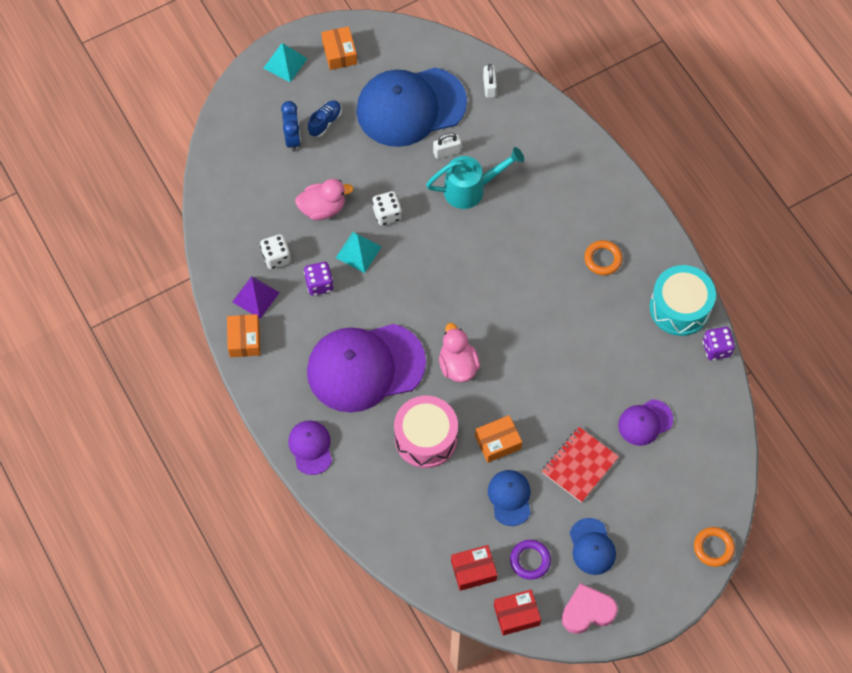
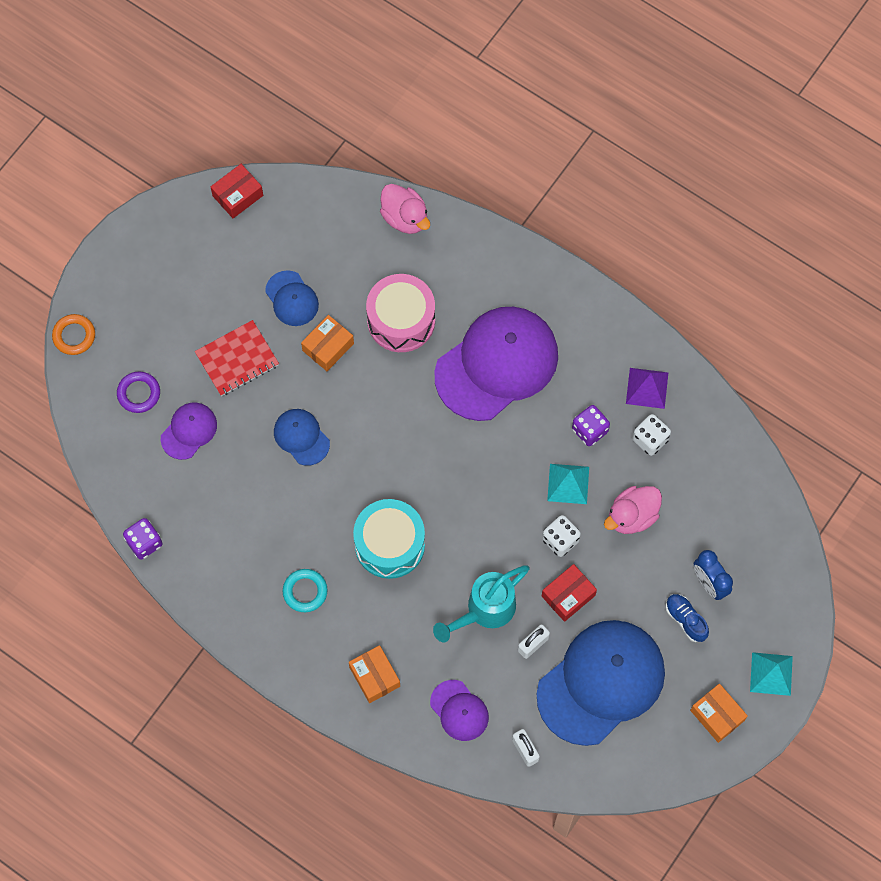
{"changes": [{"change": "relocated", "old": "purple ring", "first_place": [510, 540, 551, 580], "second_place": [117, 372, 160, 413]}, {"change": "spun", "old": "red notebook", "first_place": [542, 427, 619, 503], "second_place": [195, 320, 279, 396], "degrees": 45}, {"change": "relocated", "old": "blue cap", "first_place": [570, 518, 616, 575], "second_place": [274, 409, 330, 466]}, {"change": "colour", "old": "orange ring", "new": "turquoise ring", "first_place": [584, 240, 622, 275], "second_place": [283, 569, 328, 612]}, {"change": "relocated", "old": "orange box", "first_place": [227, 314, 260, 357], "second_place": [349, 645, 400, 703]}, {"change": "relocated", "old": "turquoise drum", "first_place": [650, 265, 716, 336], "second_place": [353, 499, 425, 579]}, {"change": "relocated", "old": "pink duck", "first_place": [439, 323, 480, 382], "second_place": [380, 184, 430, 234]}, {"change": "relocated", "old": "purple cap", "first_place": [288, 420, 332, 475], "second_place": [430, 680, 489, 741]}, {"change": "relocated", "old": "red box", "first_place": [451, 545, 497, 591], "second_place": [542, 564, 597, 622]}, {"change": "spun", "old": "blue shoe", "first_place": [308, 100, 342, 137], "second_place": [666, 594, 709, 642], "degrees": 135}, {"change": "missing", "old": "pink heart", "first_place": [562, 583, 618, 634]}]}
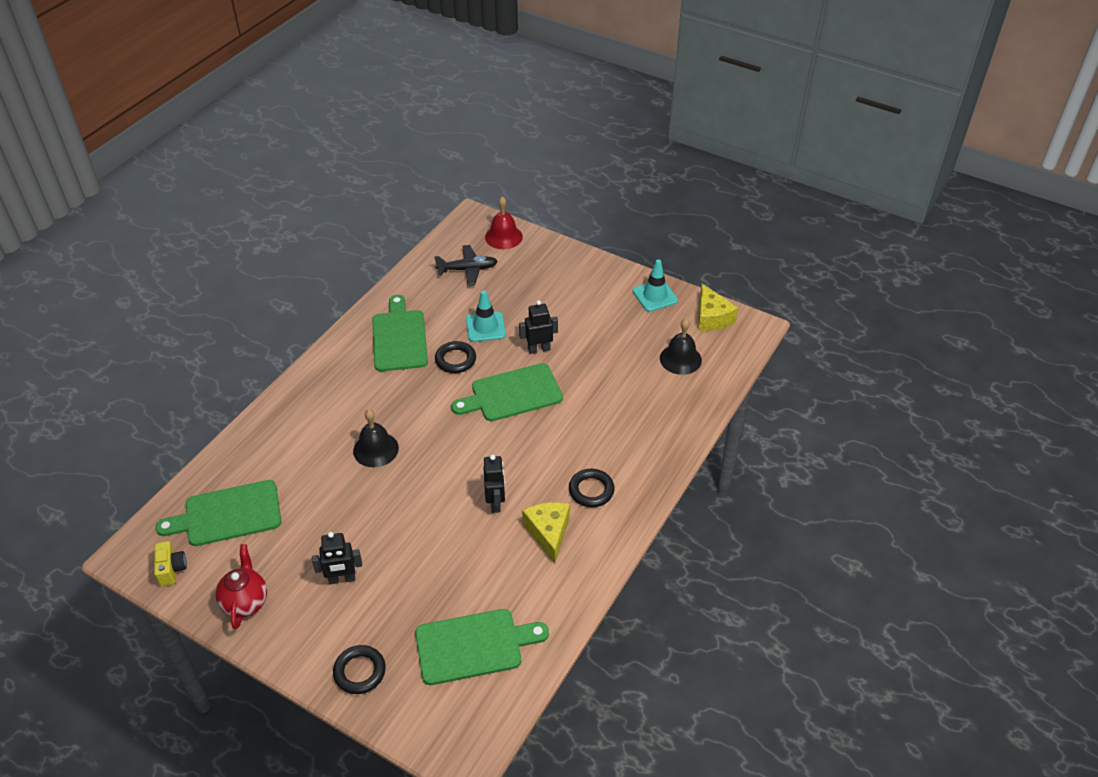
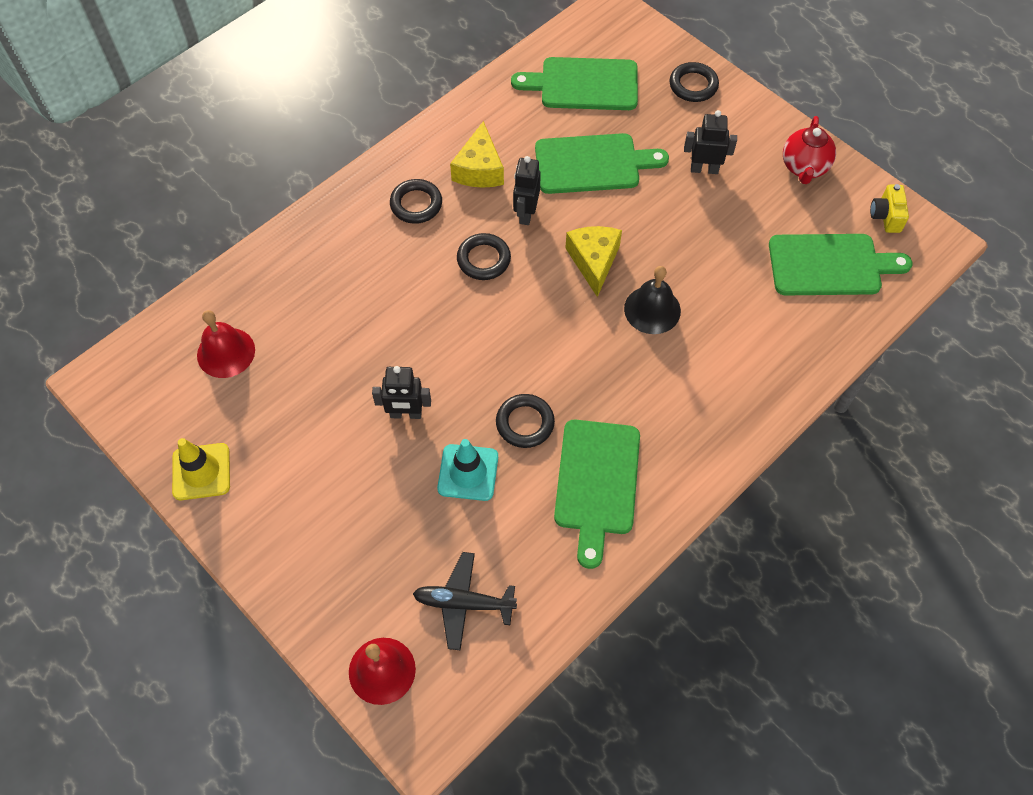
{"changes": [{"change": "colour", "old": "turquoise traffic cone", "new": "yellow traffic cone", "first_place": [633, 259, 678, 312], "second_place": [172, 438, 230, 500]}, {"change": "colour", "old": "black bell", "new": "red bell", "first_place": [660, 319, 702, 375], "second_place": [197, 310, 255, 378]}, {"change": "appeared", "new": "black ring", "second_place": [457, 233, 511, 280]}, {"change": "relocated", "old": "green cutting board", "first_place": [451, 363, 563, 421], "second_place": [535, 133, 669, 194]}, {"change": "relocated", "old": "yellow cheese", "first_place": [698, 284, 738, 331], "second_place": [565, 226, 622, 297]}]}
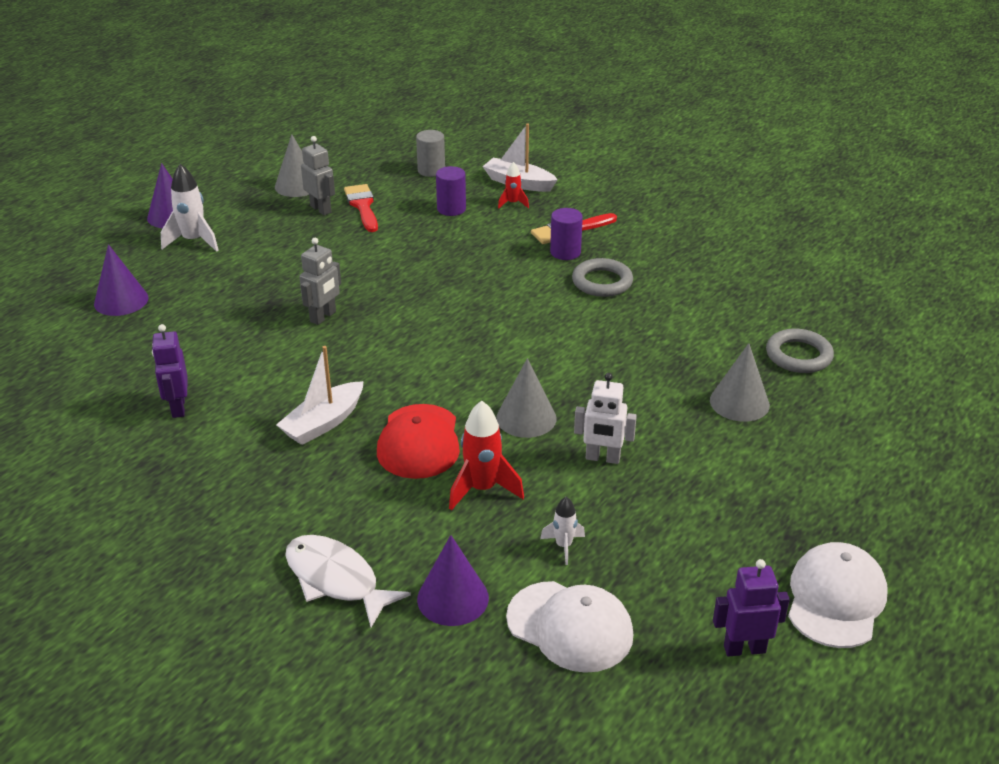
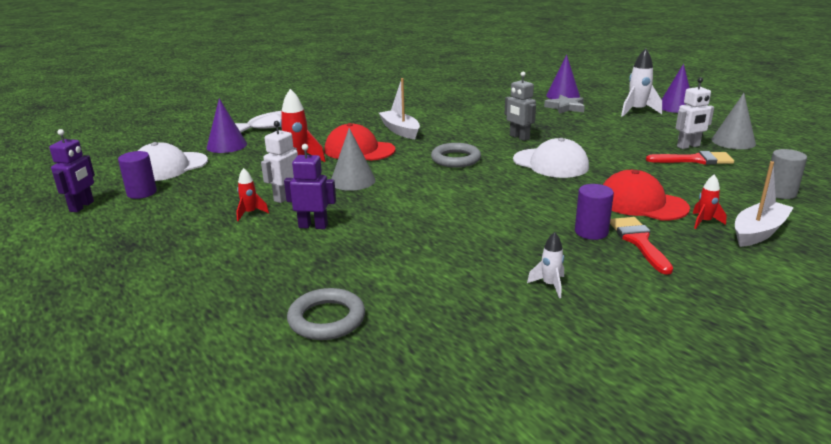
{"changes": [{"change": "relocated", "old": "purple cylinder", "first_place": [436, 166, 466, 216], "second_place": [118, 151, 157, 199]}, {"change": "appeared", "new": "red rocket", "second_place": [236, 168, 269, 221]}, {"change": "relocated", "old": "purple robot", "first_place": [152, 324, 187, 418], "second_place": [284, 144, 336, 229]}, {"change": "relocated", "old": "grey ring", "first_place": [572, 258, 633, 297], "second_place": [431, 143, 481, 168]}, {"change": "relocated", "old": "white cap", "first_place": [788, 542, 887, 648], "second_place": [513, 138, 589, 178]}, {"change": "relocated", "old": "white rocket", "first_place": [540, 497, 585, 565], "second_place": [527, 232, 564, 298]}, {"change": "appeared", "new": "grey star", "second_place": [544, 95, 585, 114]}, {"change": "appeared", "new": "red cap", "second_place": [603, 170, 690, 221]}, {"change": "colour", "old": "grey robot", "new": "white robot", "first_place": [301, 136, 335, 215], "second_place": [676, 77, 714, 149]}, {"change": "missing", "old": "grey cone", "first_place": [710, 343, 770, 422]}]}
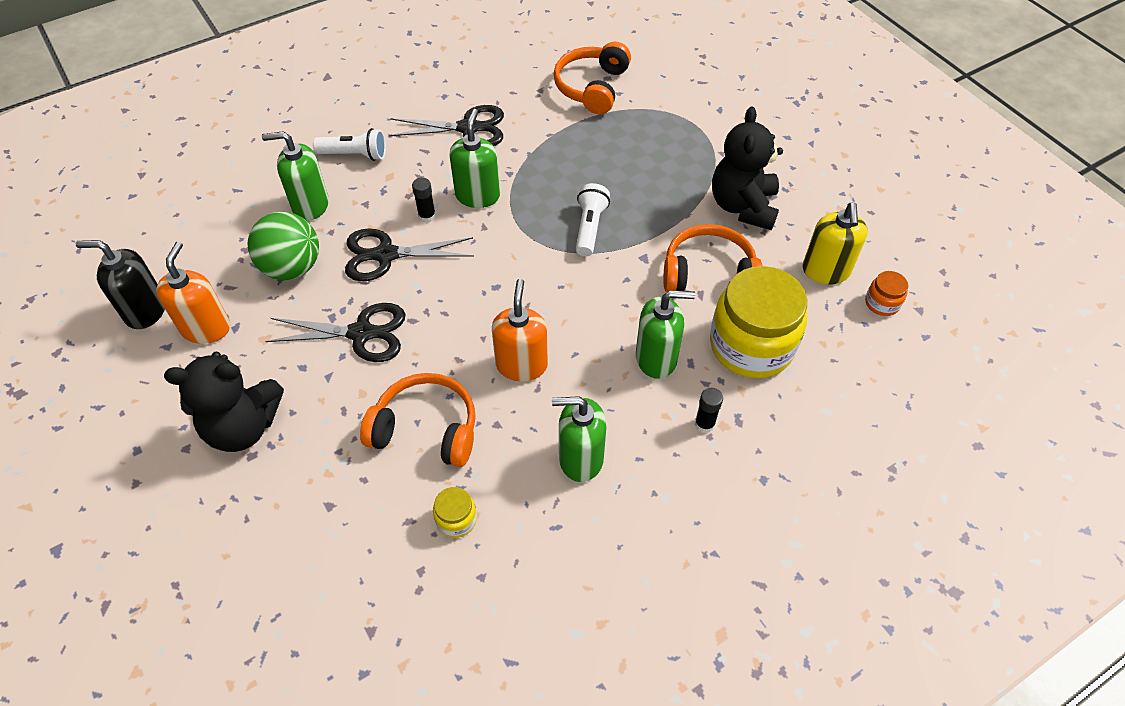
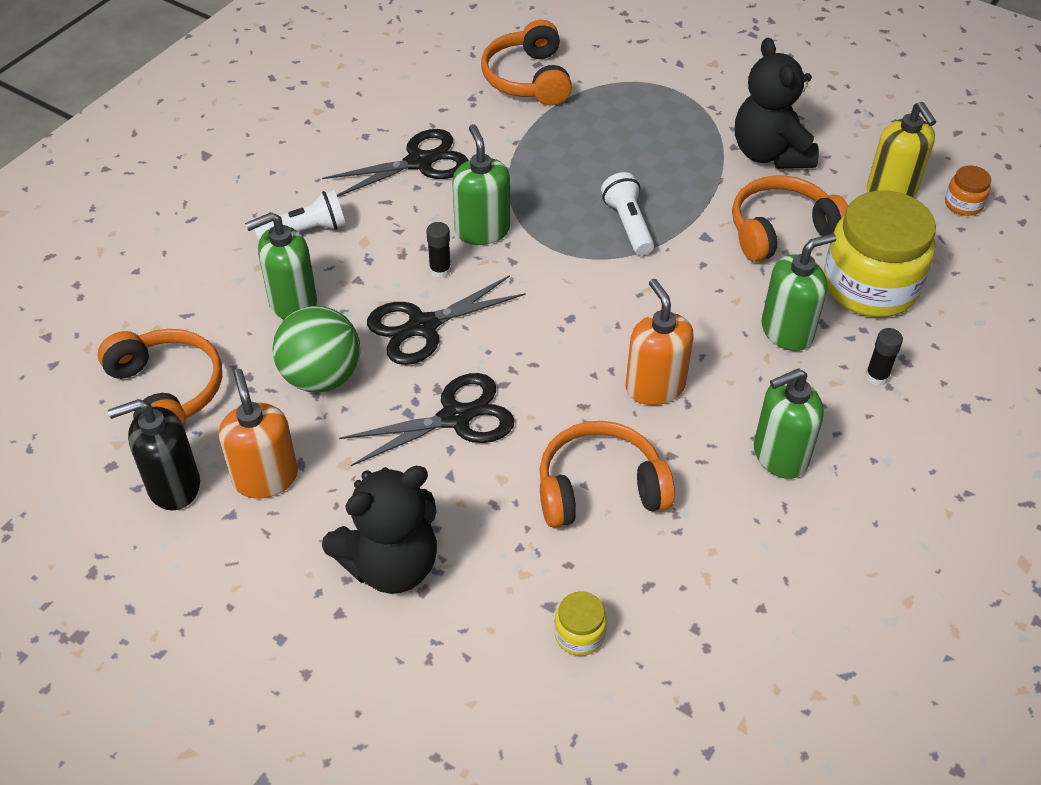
{"changes": [{"change": "appeared", "new": "orange headphones", "second_place": [97, 329, 222, 426]}, {"change": "relocated", "old": "yellow jar", "first_place": [433, 487, 477, 538], "second_place": [554, 591, 607, 656]}]}
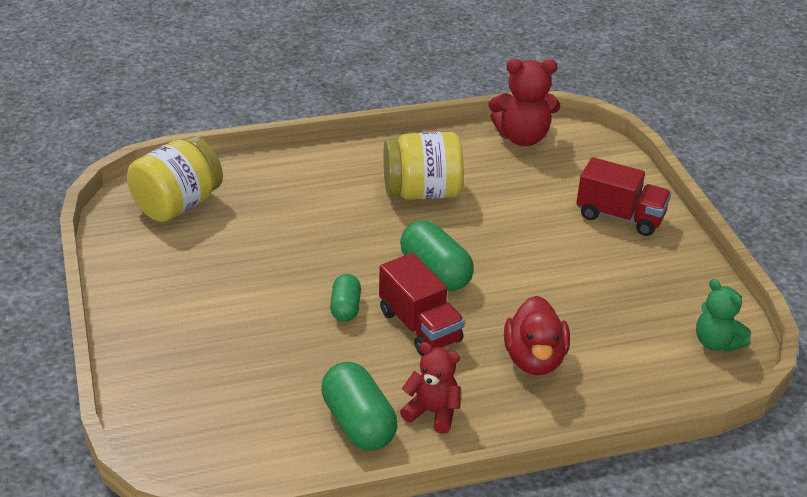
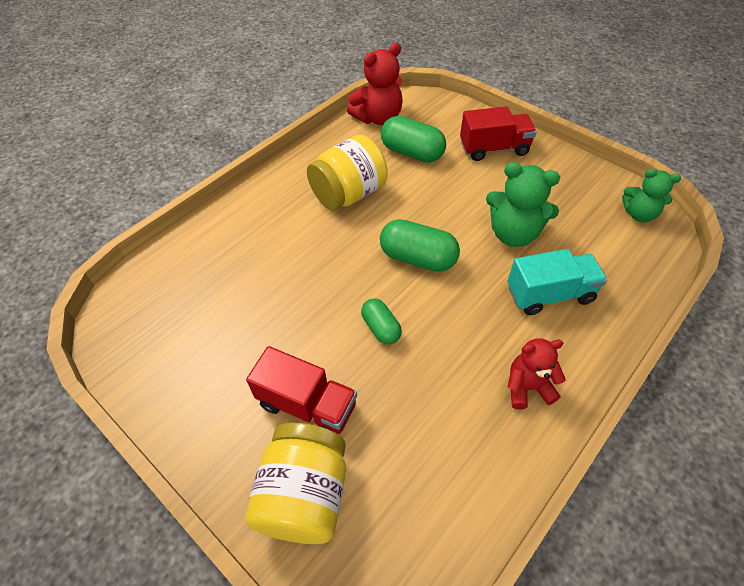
{"changes": [{"change": "relocated", "old": "yellow jar", "first_place": [127, 136, 223, 222], "second_place": [245, 423, 346, 544]}, {"change": "relocated", "old": "red truck", "first_place": [379, 253, 465, 356], "second_place": [246, 346, 357, 434]}, {"change": "relocated", "old": "green capsule", "first_place": [321, 362, 397, 450], "second_place": [381, 116, 446, 163]}, {"change": "appeared", "new": "green teddy bear", "second_place": [486, 162, 560, 247]}, {"change": "exchanged", "old": "red duck", "new": "turquoise truck", "first_place": [504, 296, 570, 375], "second_place": [508, 249, 607, 315]}]}
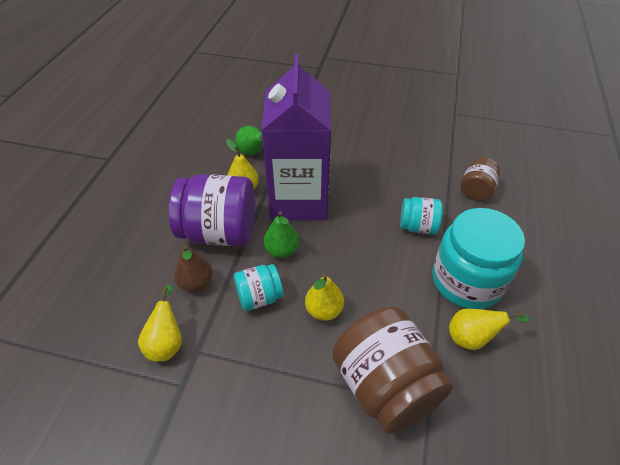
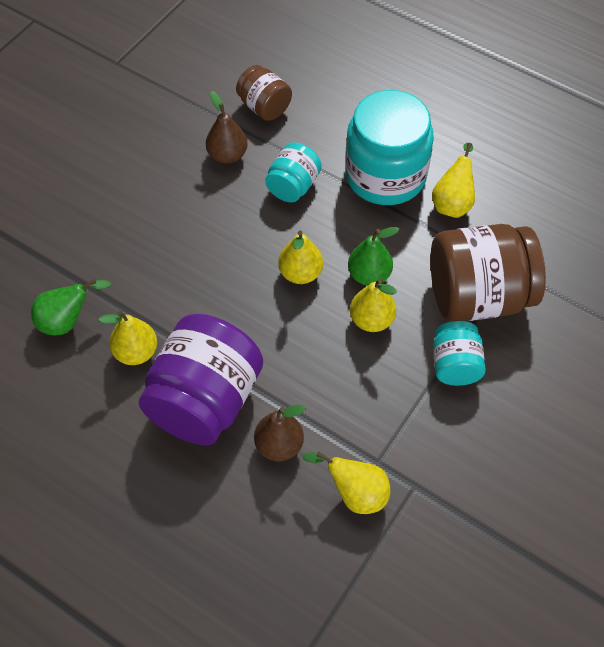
{"changes": [{"change": "appeared", "new": "brown pear", "second_place": [206, 91, 248, 164]}, {"change": "appeared", "new": "yellow pear", "second_place": [278, 231, 323, 284]}, {"change": "relocated", "old": "green pear", "first_place": [264, 211, 299, 258], "second_place": [348, 227, 399, 286]}, {"change": "relocated", "old": "turquoise jar", "first_place": [234, 264, 283, 311], "second_place": [433, 321, 486, 386]}, {"change": "missing", "old": "purple carton", "first_place": [261, 54, 331, 220]}]}
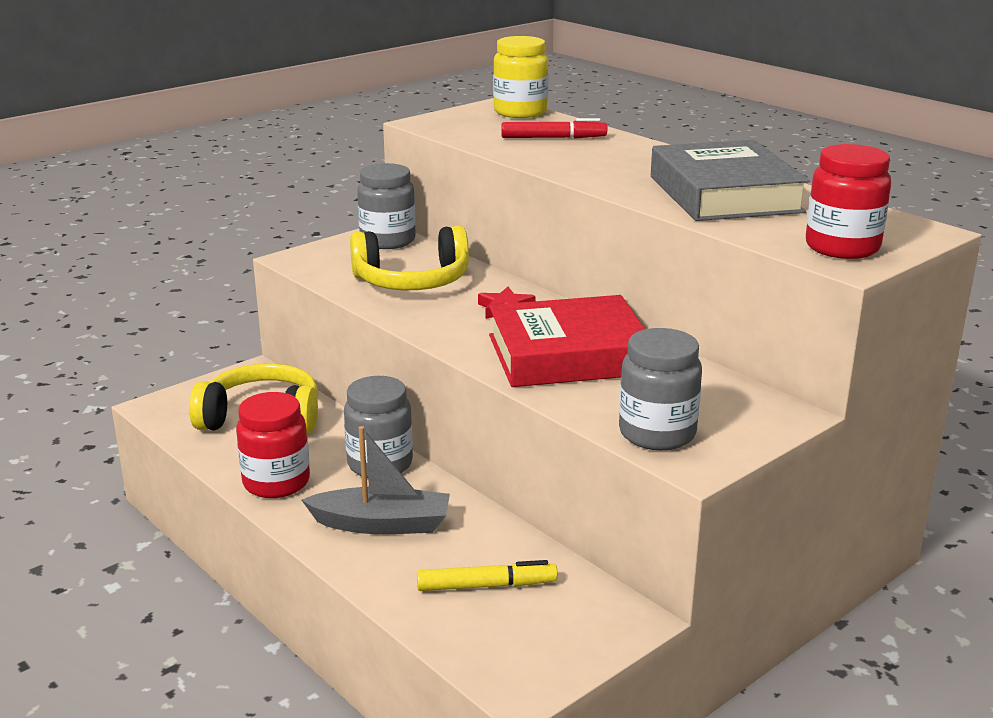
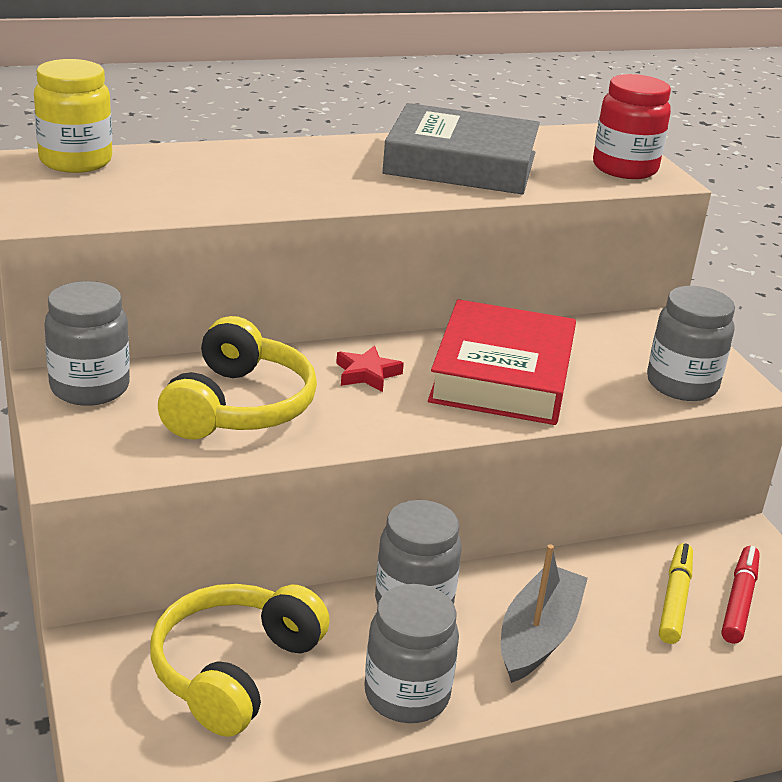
{"changes": [{"change": "colour", "old": "red jar", "new": "grey jar", "first_place": [236, 392, 310, 498], "second_place": [364, 584, 459, 723]}, {"change": "relocated", "old": "red marker", "first_place": [501, 118, 607, 139], "second_place": [721, 546, 760, 644]}]}
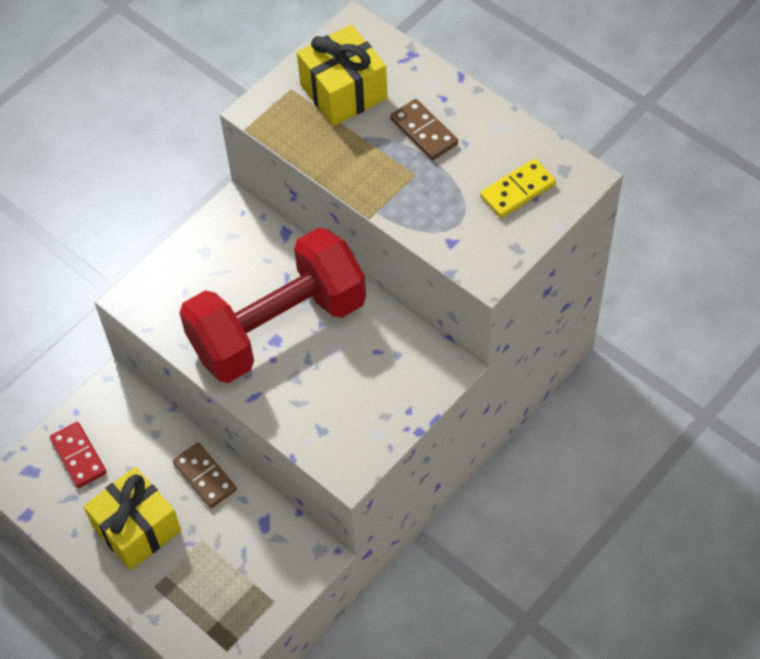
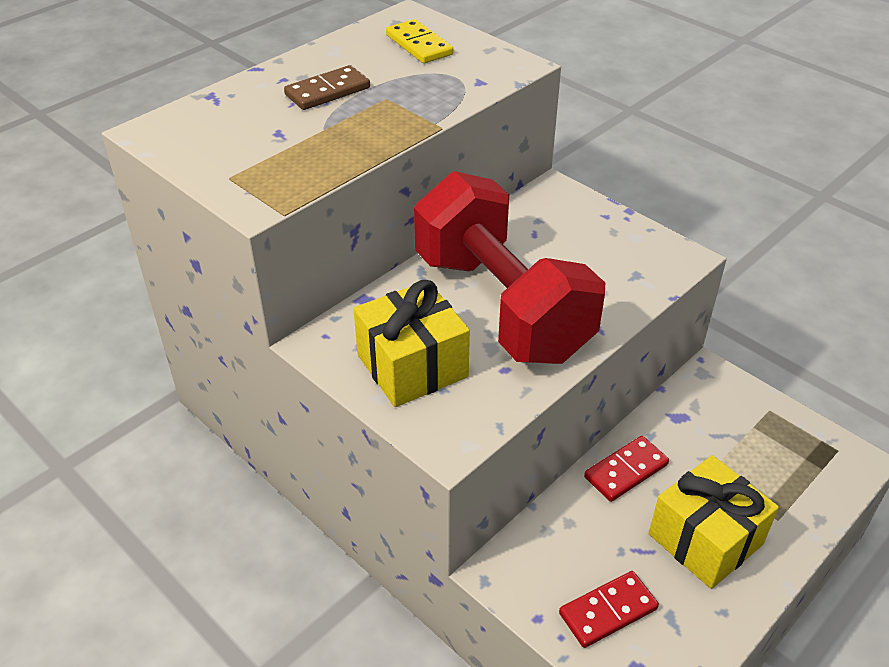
{"changes": [{"change": "relocated", "old": "yellow gift", "first_place": [297, 25, 387, 126], "second_place": [354, 280, 470, 407]}, {"change": "colour", "old": "brown domino", "new": "red domino", "first_place": [173, 442, 237, 508], "second_place": [584, 436, 669, 502]}]}
